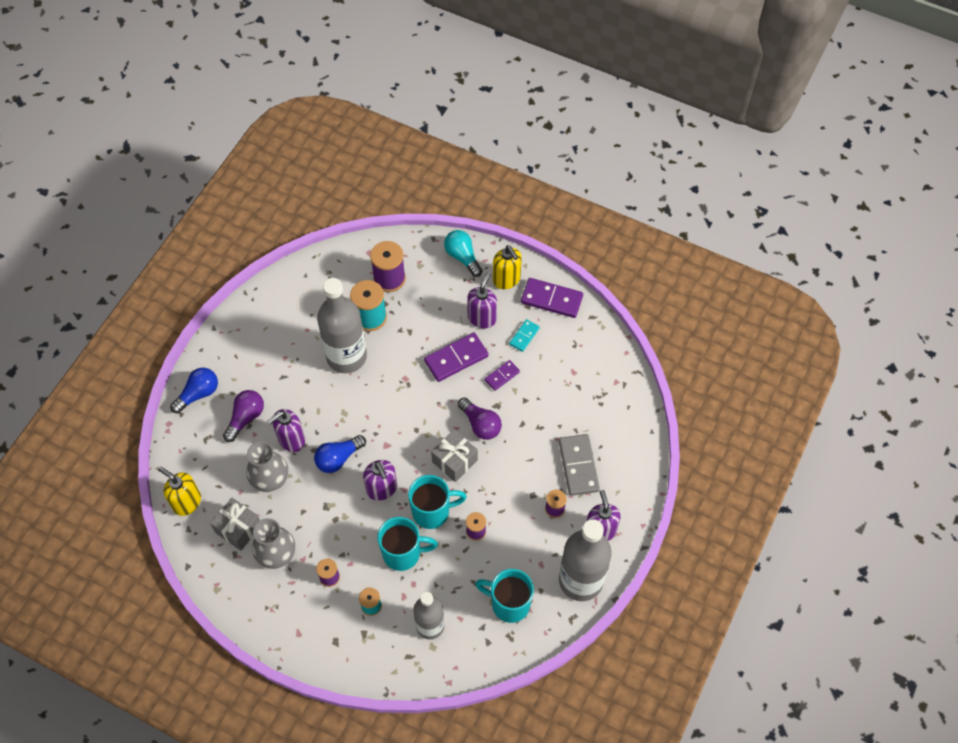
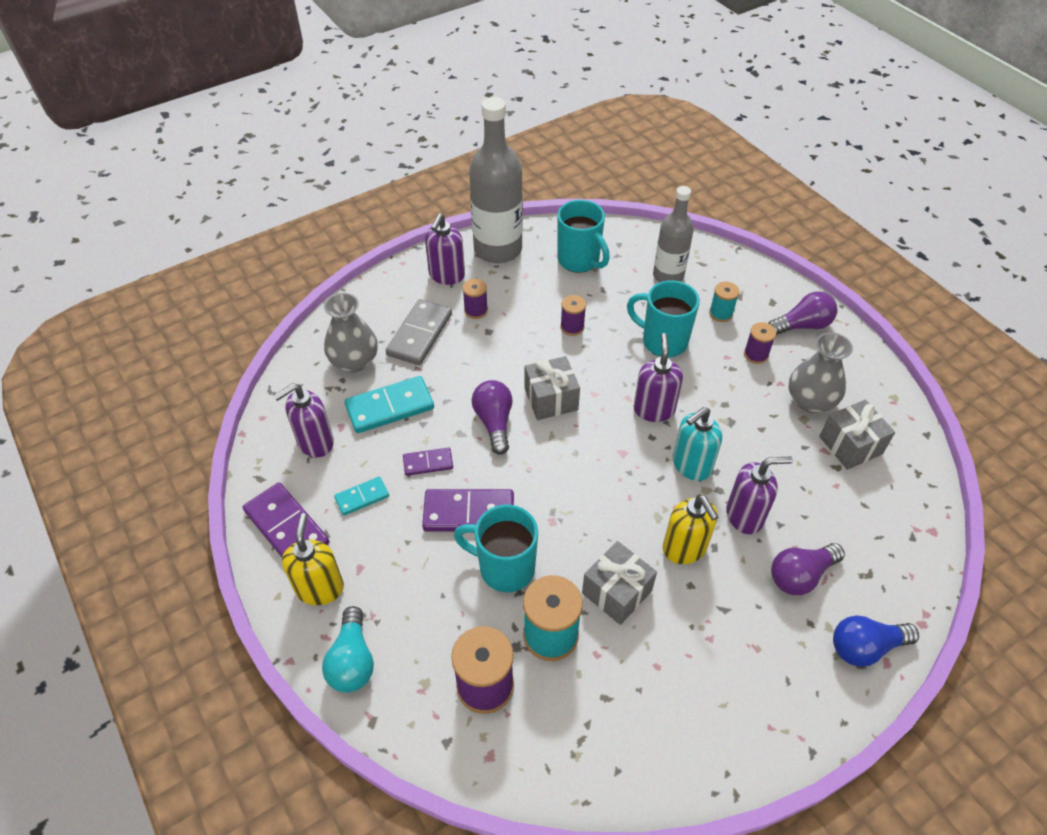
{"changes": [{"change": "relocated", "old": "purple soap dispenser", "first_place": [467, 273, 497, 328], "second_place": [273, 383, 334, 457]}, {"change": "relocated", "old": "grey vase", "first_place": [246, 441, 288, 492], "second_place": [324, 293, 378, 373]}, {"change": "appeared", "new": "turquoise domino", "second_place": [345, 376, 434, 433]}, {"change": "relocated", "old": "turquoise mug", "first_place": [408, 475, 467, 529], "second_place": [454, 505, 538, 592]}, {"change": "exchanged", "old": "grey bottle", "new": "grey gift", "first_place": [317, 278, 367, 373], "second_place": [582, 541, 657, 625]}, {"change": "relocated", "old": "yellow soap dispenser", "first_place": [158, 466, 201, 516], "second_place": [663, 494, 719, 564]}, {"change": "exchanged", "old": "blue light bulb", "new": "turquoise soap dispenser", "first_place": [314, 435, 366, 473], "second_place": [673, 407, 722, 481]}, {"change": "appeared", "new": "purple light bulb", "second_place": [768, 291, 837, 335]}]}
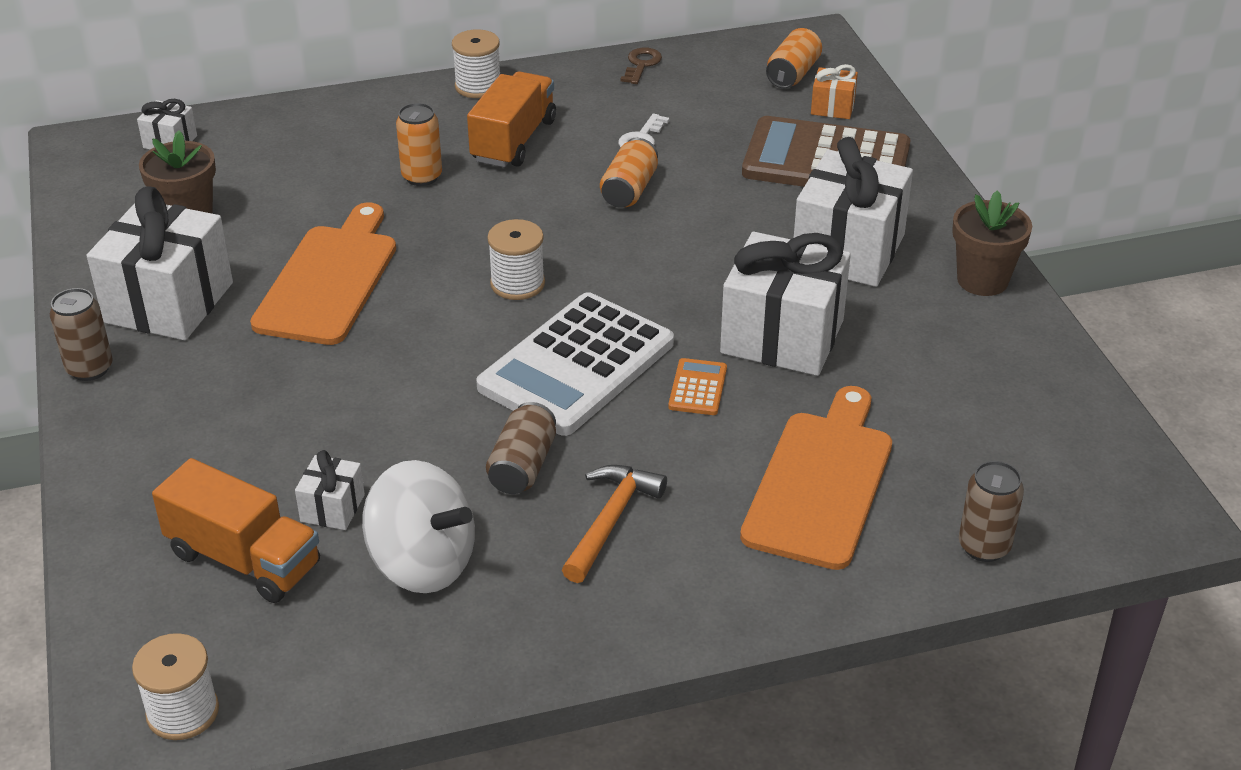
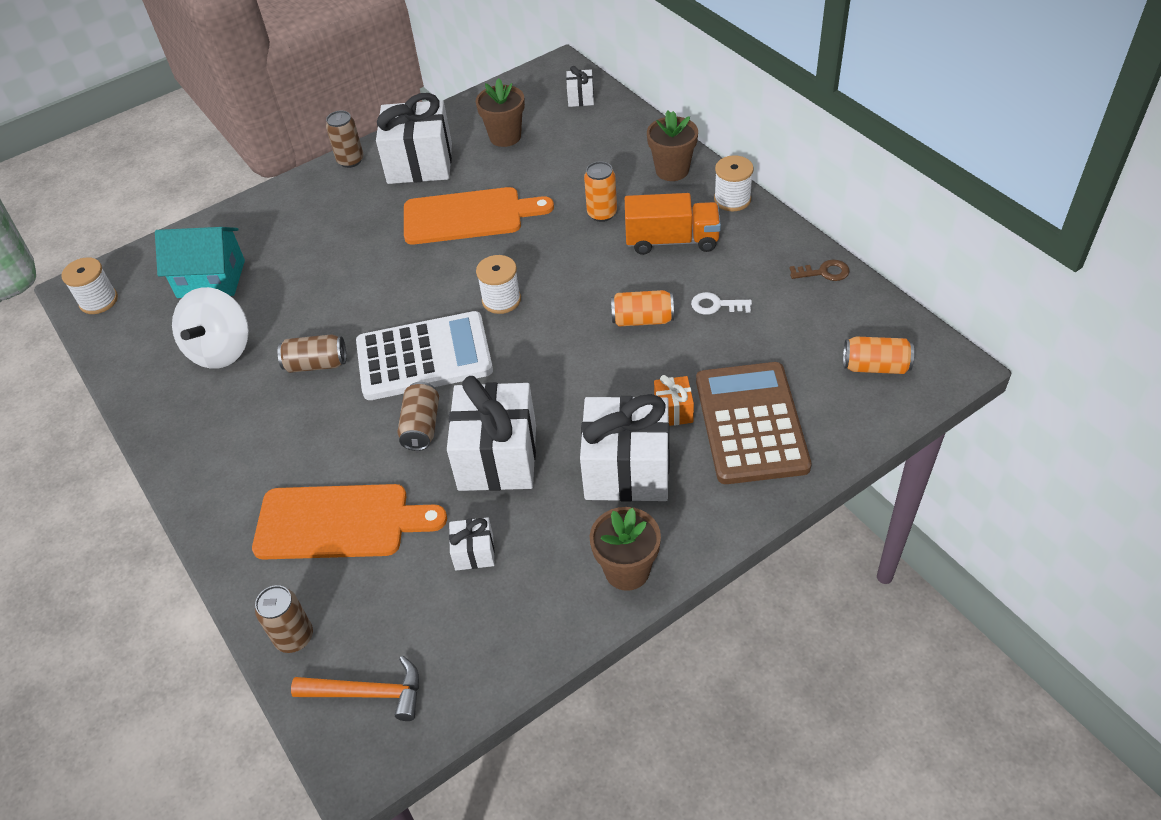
{"changes": [{"change": "exchanged", "old": "orange truck", "new": "turquoise house", "first_place": [152, 458, 320, 603], "second_place": [155, 227, 245, 298]}, {"change": "relocated", "old": "orange hammer", "first_place": [562, 465, 667, 583], "second_place": [291, 656, 419, 721]}, {"change": "spun", "old": "white calculator", "first_place": [476, 292, 674, 436], "second_place": [356, 311, 493, 400], "degrees": 150}, {"change": "exchanged", "old": "orange calculator", "new": "brown can", "first_place": [668, 358, 727, 415], "second_place": [398, 382, 439, 451]}, {"change": "relocated", "old": "white gift", "first_place": [295, 450, 365, 530], "second_place": [449, 517, 495, 570]}, {"change": "appeared", "new": "brown flower pot", "second_place": [647, 111, 698, 181]}, {"change": "relocated", "old": "orange gift", "first_place": [811, 64, 858, 119], "second_place": [654, 375, 694, 426]}]}
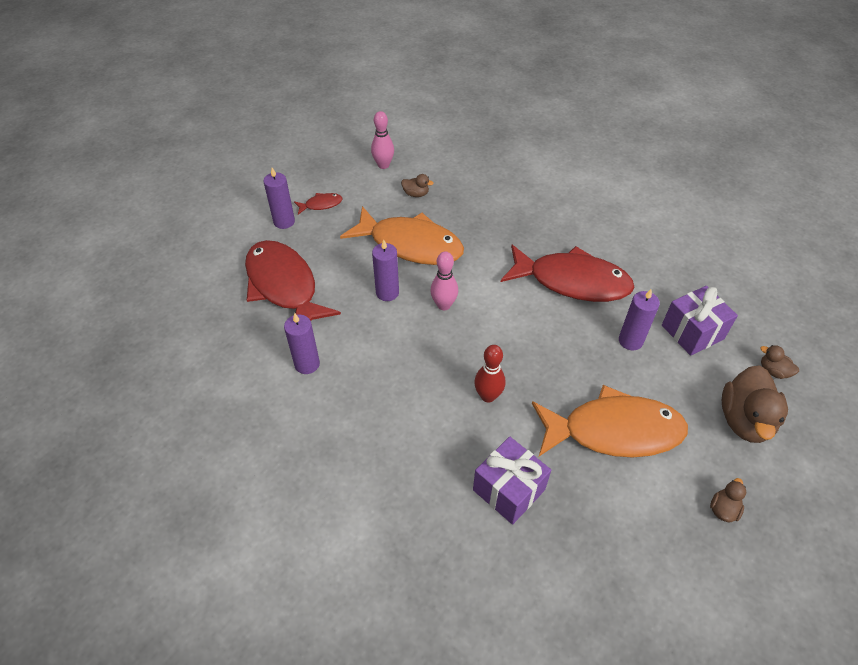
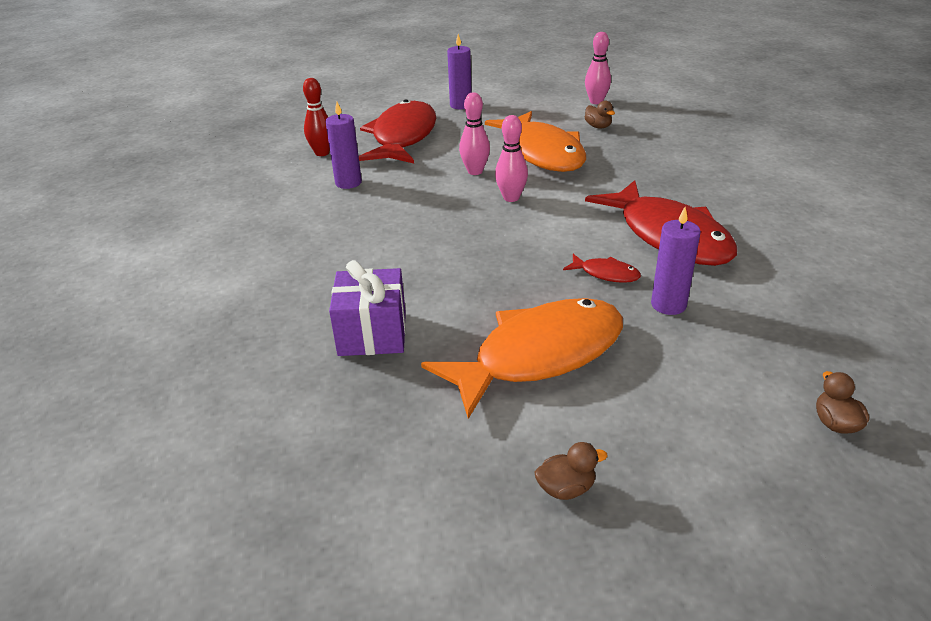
{"changes": [{"change": "relocated", "old": "red bowling pin", "first_place": [474, 345, 506, 402], "second_place": [303, 78, 330, 156]}, {"change": "spun", "old": "orange fish", "first_place": [532, 385, 688, 458], "second_place": [421, 298, 623, 419], "degrees": -75}, {"change": "exchanged", "old": "purple candle", "new": "pink bowling pin", "first_place": [372, 239, 399, 301], "second_place": [459, 92, 490, 175]}, {"change": "relocated", "old": "red fish", "first_place": [294, 193, 342, 215], "second_place": [563, 254, 641, 283]}, {"change": "missing", "old": "purple gift", "first_place": [662, 286, 738, 356]}, {"change": "missing", "old": "brown duck", "first_place": [722, 365, 788, 443]}]}
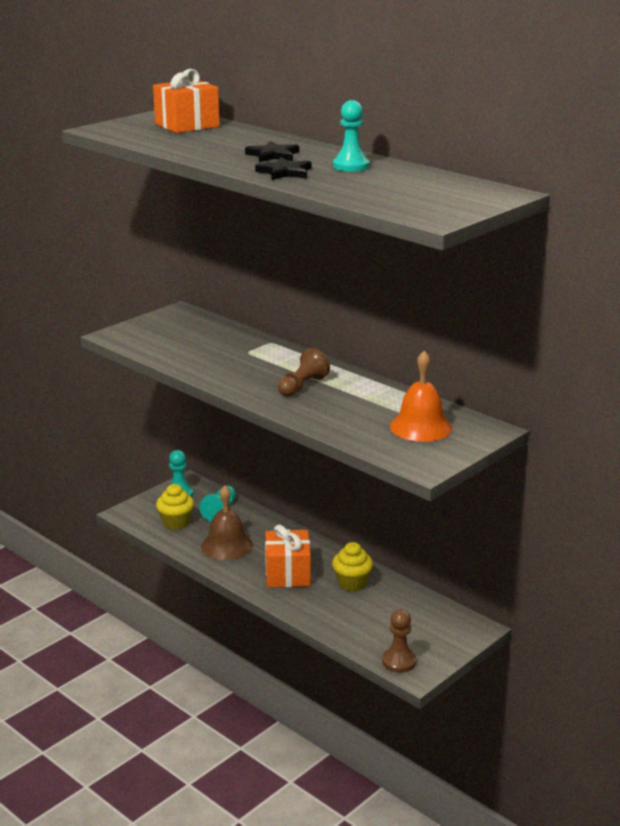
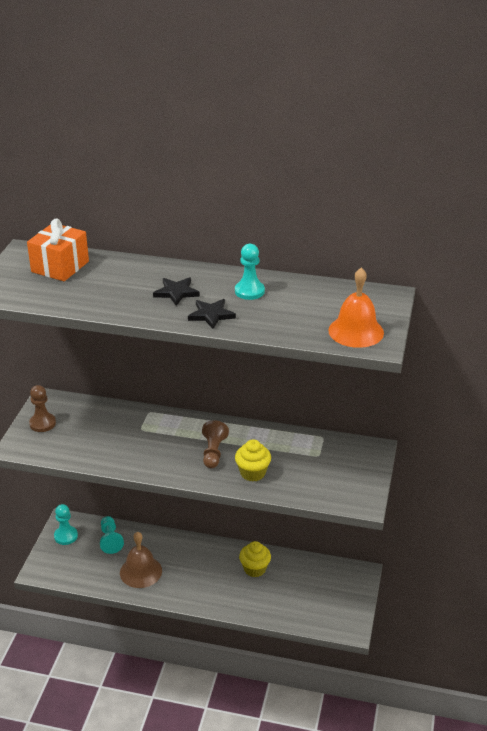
{"changes": [{"change": "relocated", "old": "brown pawn", "first_place": [382, 609, 416, 673], "second_place": [29, 385, 56, 432]}, {"change": "relocated", "old": "yellow cupcake", "first_place": [156, 484, 194, 530], "second_place": [235, 439, 271, 481]}, {"change": "relocated", "old": "orange bell", "first_place": [390, 350, 452, 442], "second_place": [328, 268, 384, 348]}, {"change": "missing", "old": "orange gift", "first_place": [265, 525, 311, 588]}]}
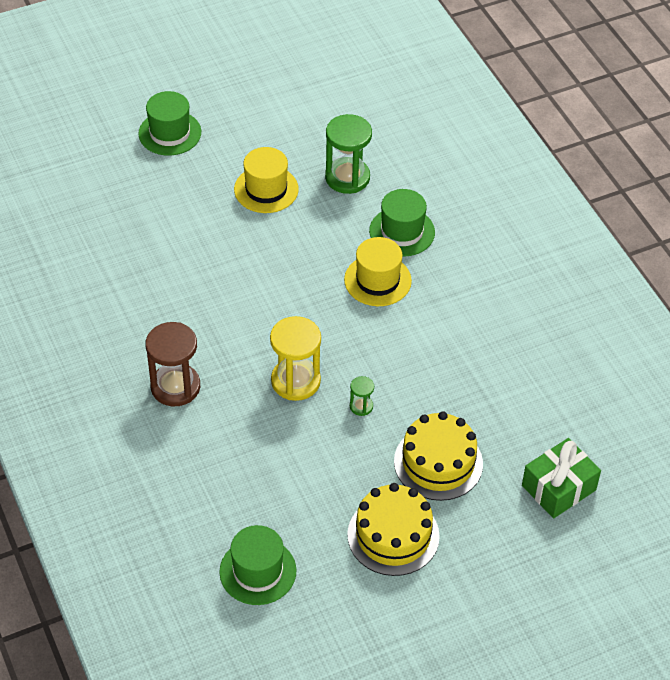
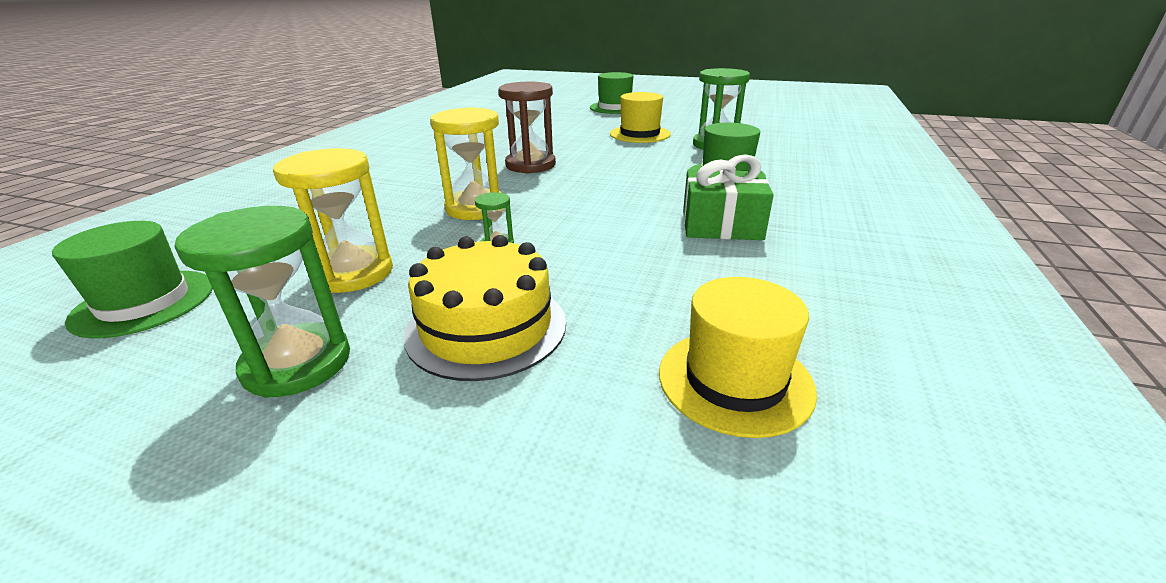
{"changes": [{"change": "exchanged", "old": "yellow cake", "new": "green hourglass", "first_place": [347, 483, 440, 576], "second_place": [175, 206, 350, 398]}, {"change": "appeared", "new": "yellow hourglass", "second_place": [273, 148, 393, 293]}, {"change": "relocated", "old": "brown hourglass", "first_place": [146, 322, 200, 407], "second_place": [498, 82, 556, 174]}, {"change": "relocated", "old": "yellow hat", "first_place": [344, 237, 412, 306], "second_place": [659, 277, 817, 438]}, {"change": "relocated", "old": "green gift", "first_place": [522, 438, 601, 518], "second_place": [683, 155, 774, 240]}]}
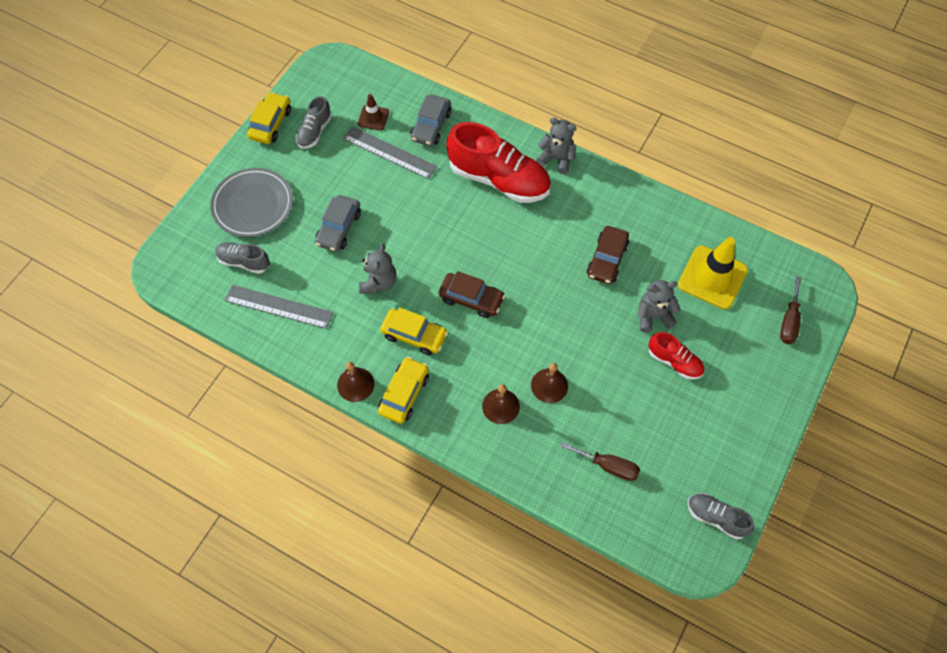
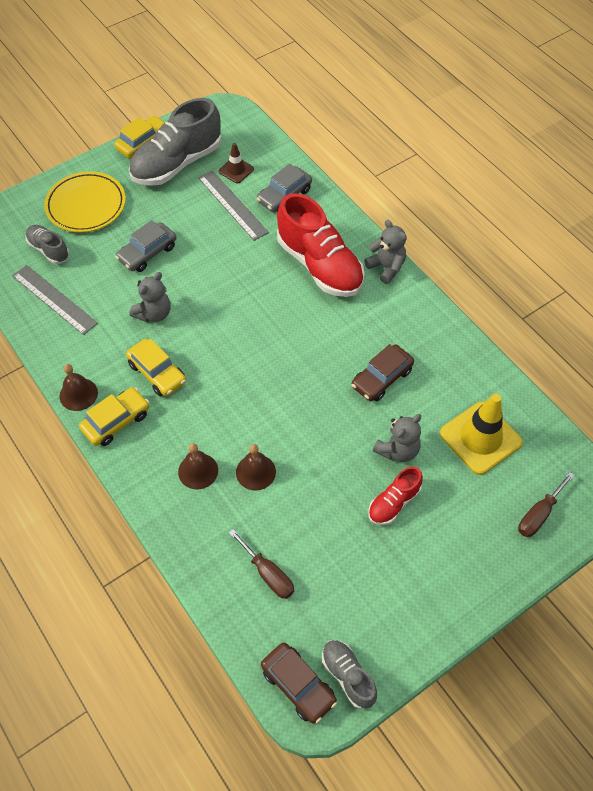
{"changes": [{"change": "colour", "old": "grey plate", "new": "yellow plate", "first_place": [211, 168, 293, 237], "second_place": [44, 171, 126, 233]}, {"change": "size", "old": "grey shoe", "first_place": [296, 96, 332, 149], "second_place": [129, 98, 221, 186], "factor": 1.98}, {"change": "relocated", "old": "brown car", "first_place": [439, 271, 505, 318], "second_place": [261, 642, 337, 724]}, {"change": "spun", "old": "red shoe", "first_place": [649, 332, 704, 380], "second_place": [368, 466, 423, 525], "degrees": 75}, {"change": "spun", "old": "grey teddy bear", "first_place": [637, 280, 681, 333], "second_place": [373, 414, 421, 462], "degrees": 120}]}
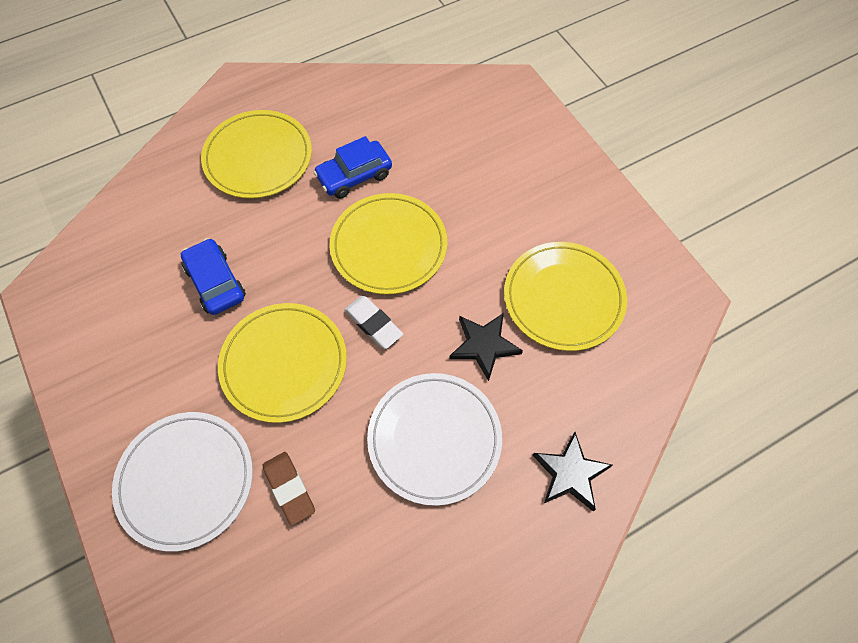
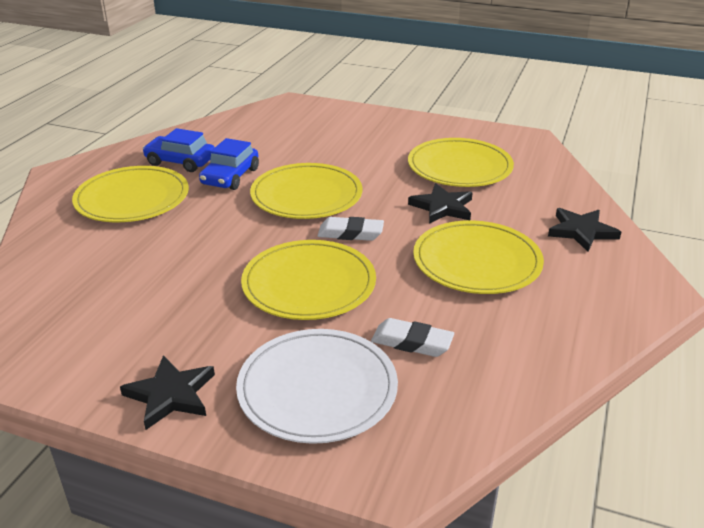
{"changes": [{"change": "appeared", "new": "black star", "second_place": [120, 355, 215, 430]}, {"change": "relocated", "old": "blue car", "first_place": [181, 238, 246, 315], "second_place": [142, 128, 215, 172]}, {"change": "colour", "old": "brown eraser", "new": "white eraser", "first_place": [262, 452, 315, 526], "second_place": [371, 318, 454, 357]}, {"change": "colour", "old": "white plate", "new": "yellow plate", "first_place": [367, 373, 502, 506], "second_place": [413, 220, 544, 294]}]}
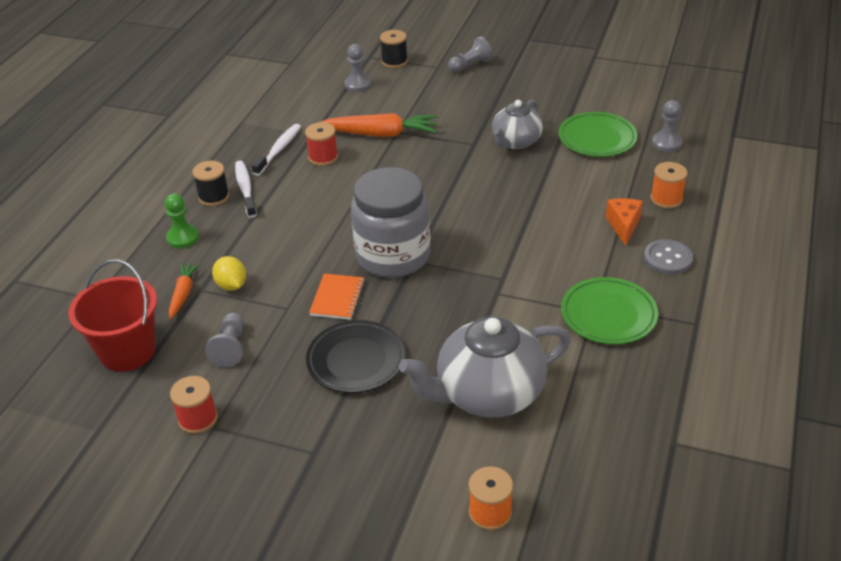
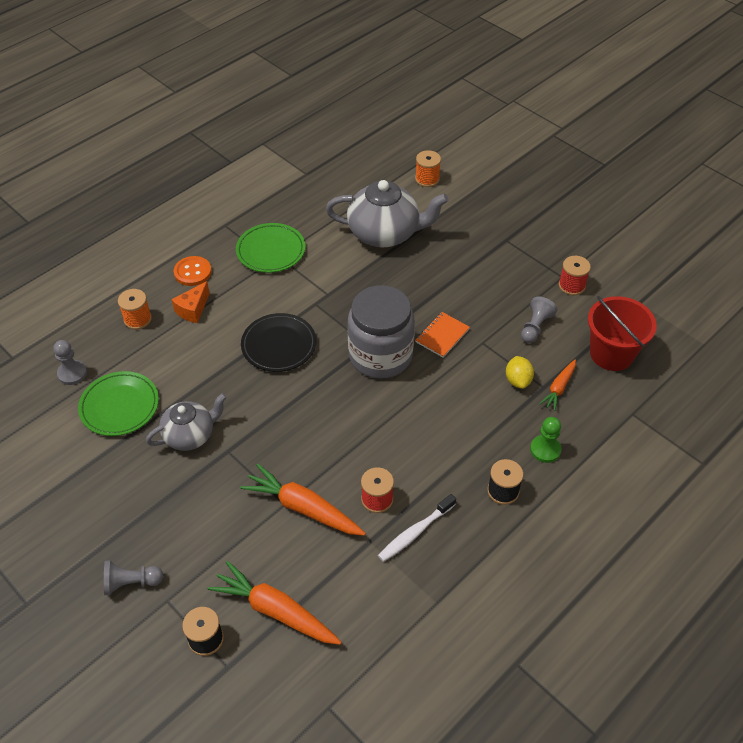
{"changes": [{"change": "colour", "old": "grey button", "new": "orange button", "first_place": [644, 239, 693, 275], "second_place": [174, 256, 212, 286]}, {"change": "exchanged", "old": "grey pawn", "new": "orange carrot", "first_place": [345, 44, 371, 92], "second_place": [208, 561, 342, 645]}, {"change": "relocated", "old": "black plate", "first_place": [306, 320, 405, 393], "second_place": [241, 313, 316, 372]}, {"change": "missing", "old": "white toothbrush", "first_place": [235, 161, 257, 218]}]}
